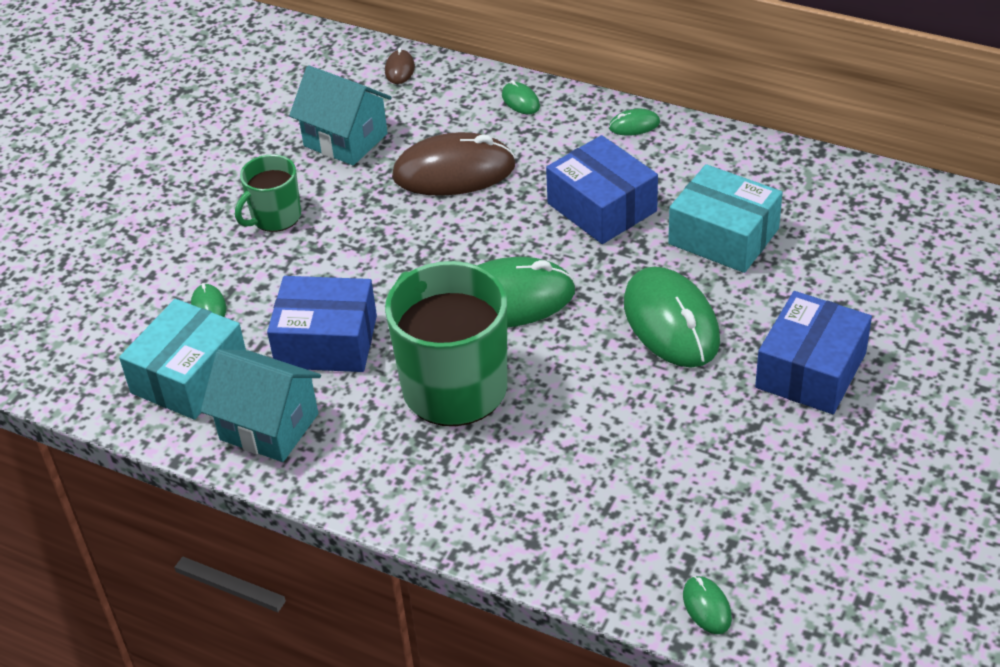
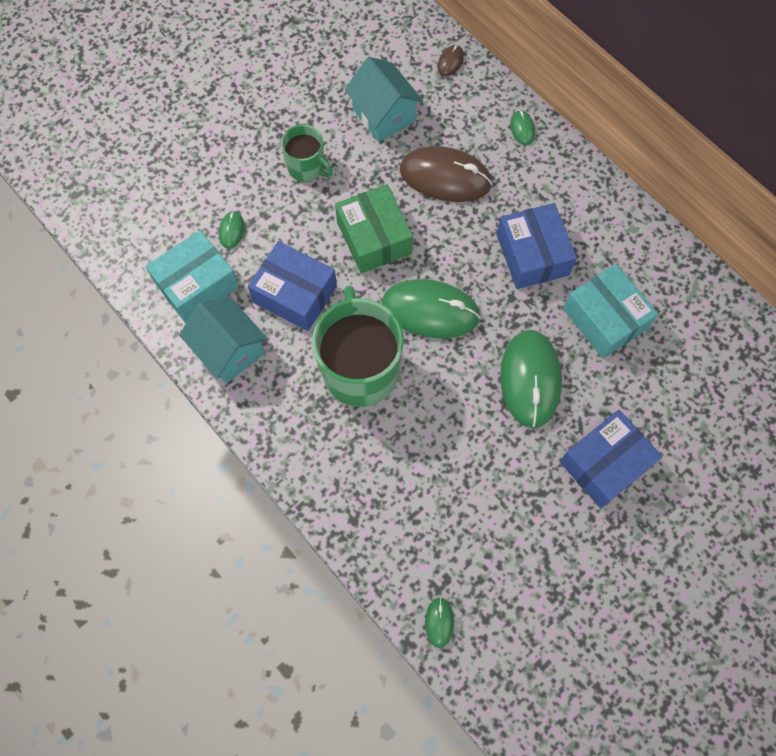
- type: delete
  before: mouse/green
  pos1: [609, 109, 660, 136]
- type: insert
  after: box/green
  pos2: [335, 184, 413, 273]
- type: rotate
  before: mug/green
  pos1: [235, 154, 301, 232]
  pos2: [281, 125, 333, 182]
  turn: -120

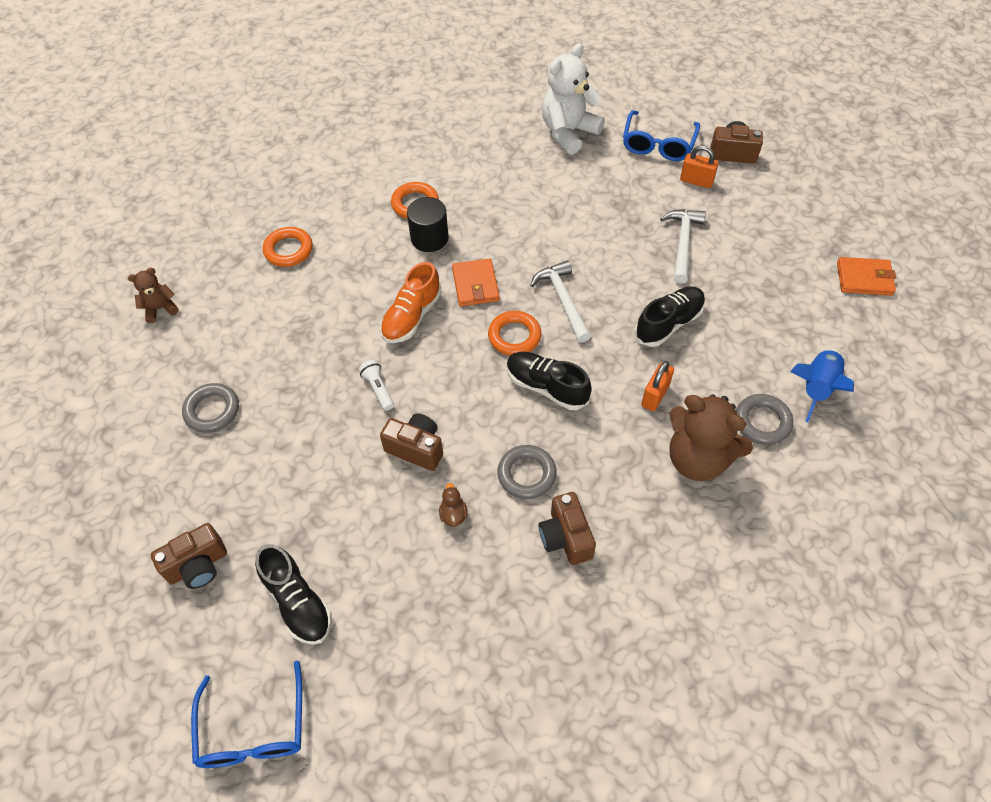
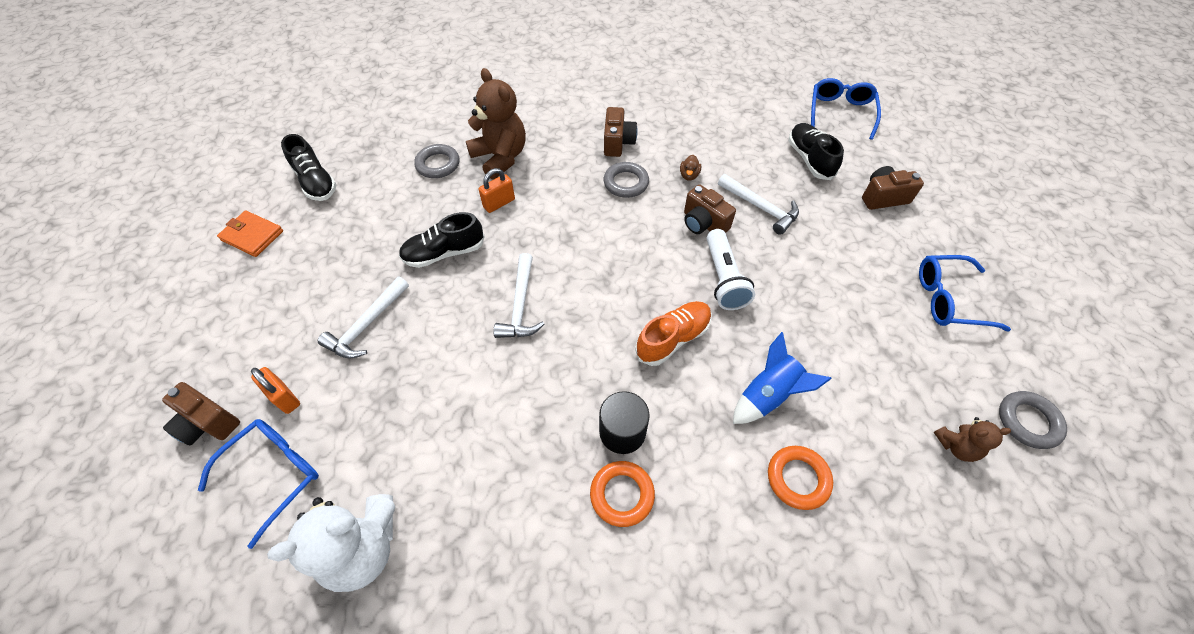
- type: delete
  before: wallet/orange
  pos1: [452, 258, 499, 306]
- type: delete
  before: ring/orange
  pos1: [488, 311, 541, 356]
- type: insert
  after: hammer/white
  pos2: [718, 174, 799, 235]
- type: insert
  after: glasses/blue
  pos2: [919, 255, 1011, 331]
- type: move
  before: ring/grey
  pos1: [182, 383, 239, 433]
  pos2: [999, 391, 1067, 449]
- type: move
  before: shoe/black
  pos1: [507, 352, 592, 410]
  pos2: [281, 134, 337, 201]
- type: move
  before: rocket/blue
  pos1: [790, 349, 854, 422]
  pos2: [733, 332, 832, 424]
- type: resize
  before: flashlight/white
  pos1: [359, 360, 394, 411]
  pos2: [707, 229, 755, 310]
  scale: 1.79

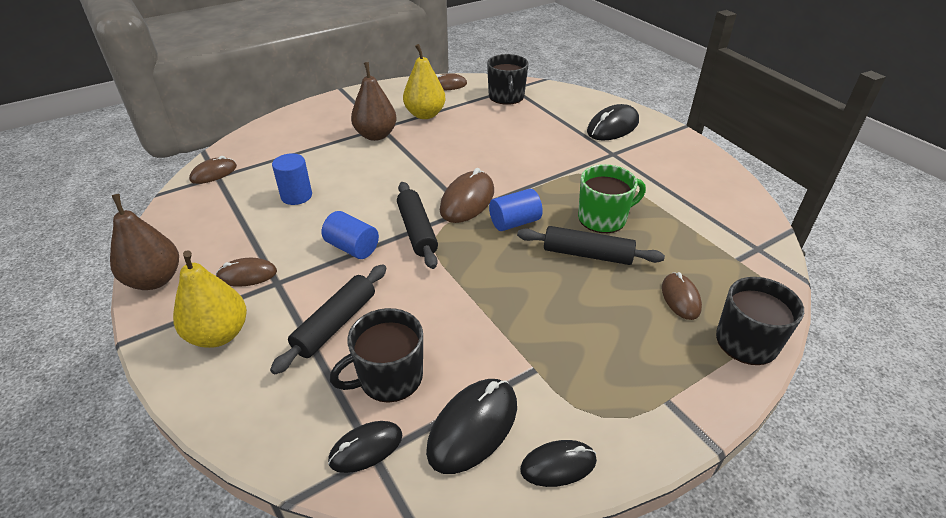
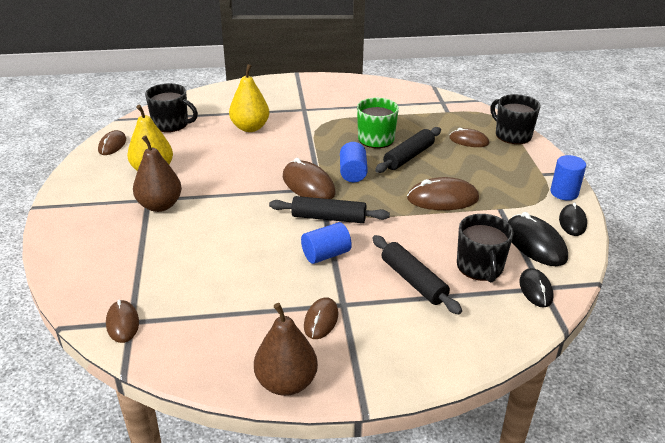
- type: delete
  before: mouse/black
  pos1: [587, 104, 639, 140]
- type: insert
  after: mouse/brown
  pos2: [407, 177, 479, 210]
- type: move
  before: pear/yellow
  pos1: [173, 250, 247, 348]
  pos2: [229, 64, 269, 132]
- type: move
  before: cylinder/blue
  pos1: [272, 153, 312, 205]
  pos2: [550, 155, 586, 200]

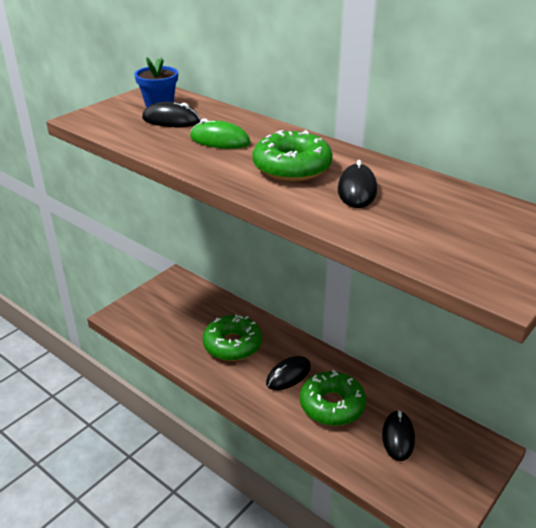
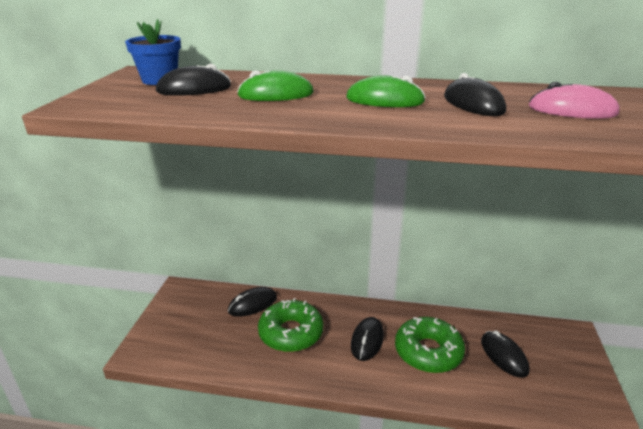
- type: insert
  after: mouse/black
  pos2: [228, 287, 277, 317]
- type: insert
  after: mouse/pink
  pos2: [529, 82, 620, 119]
- type: replace
  before: donut/green
  after: mouse/green
  pos1: [253, 130, 333, 181]
  pos2: [346, 75, 426, 107]

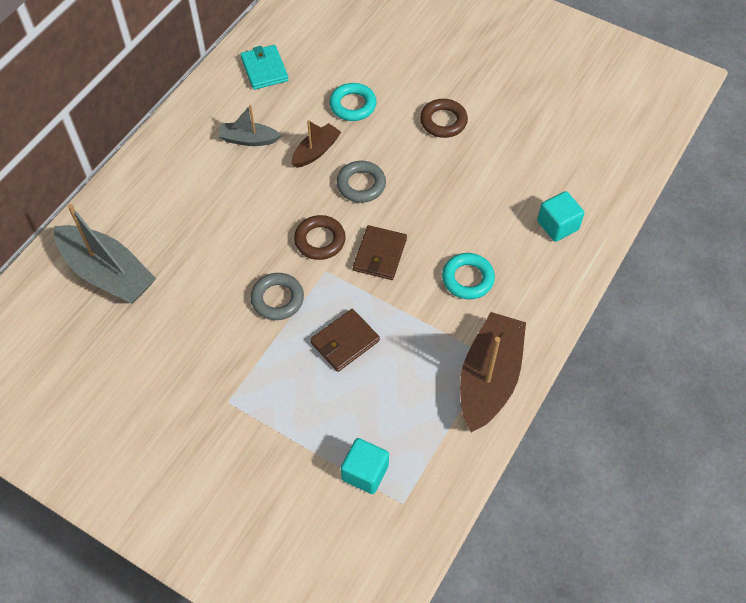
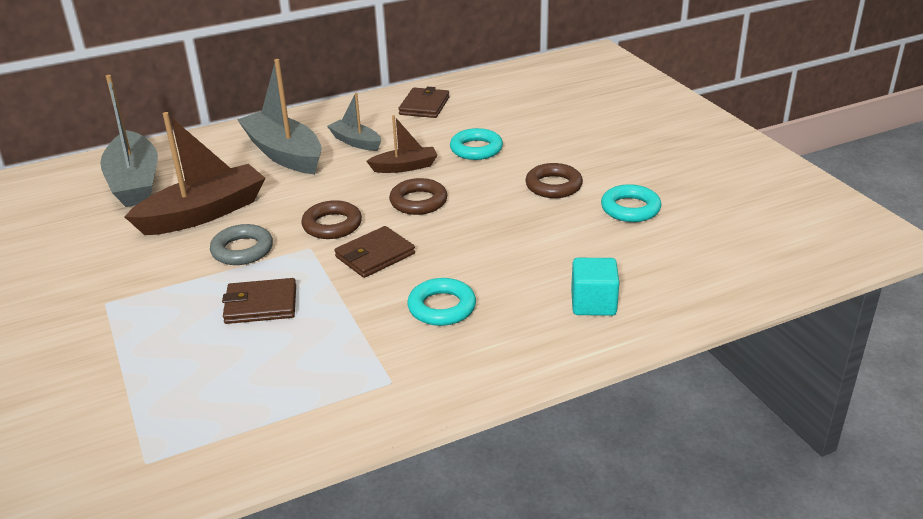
- type: delete
  before: cube/turquoise
  pos1: [341, 438, 389, 494]
- type: insert
  after: boat/grey
  pos2: [237, 59, 322, 174]
- type: insert
  after: ring/turquoise
  pos2: [601, 184, 661, 222]
- type: move
  before: boat/brown
  pos1: [460, 312, 526, 432]
  pos2: [125, 112, 266, 235]
- type: recolor
  before: wallet/turquoise
  after: wallet/brown
  pos1: [240, 45, 289, 90]
  pos2: [398, 87, 450, 118]
- type: recolor
  before: ring/grey
  after: ring/brown
  pos1: [336, 161, 386, 203]
  pos2: [389, 178, 447, 215]

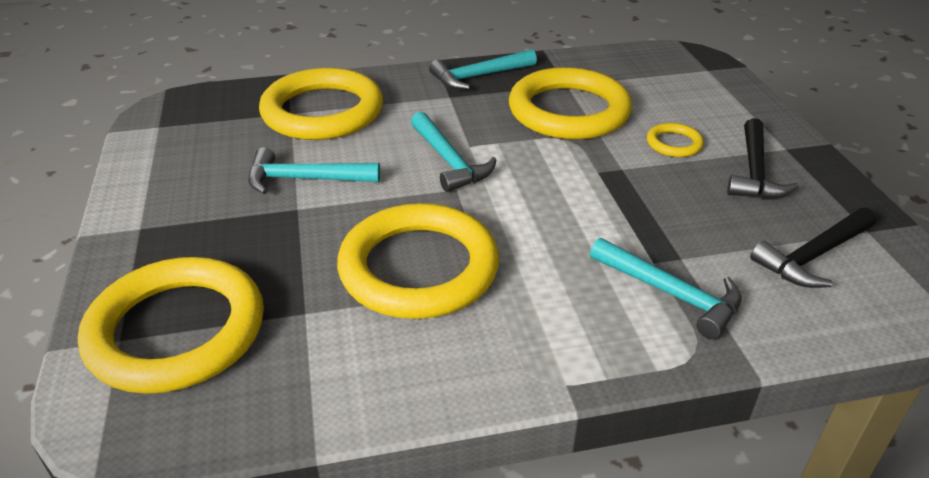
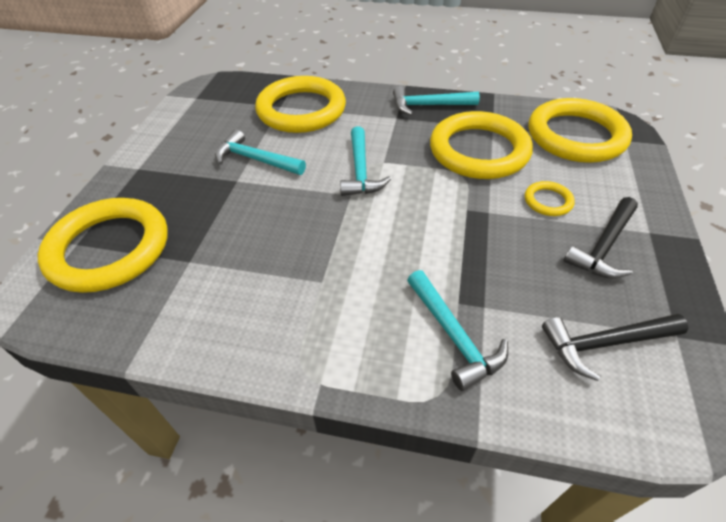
- type: move
  before: ring/yellow
  pos1: [337, 203, 499, 319]
  pos2: [528, 98, 632, 163]

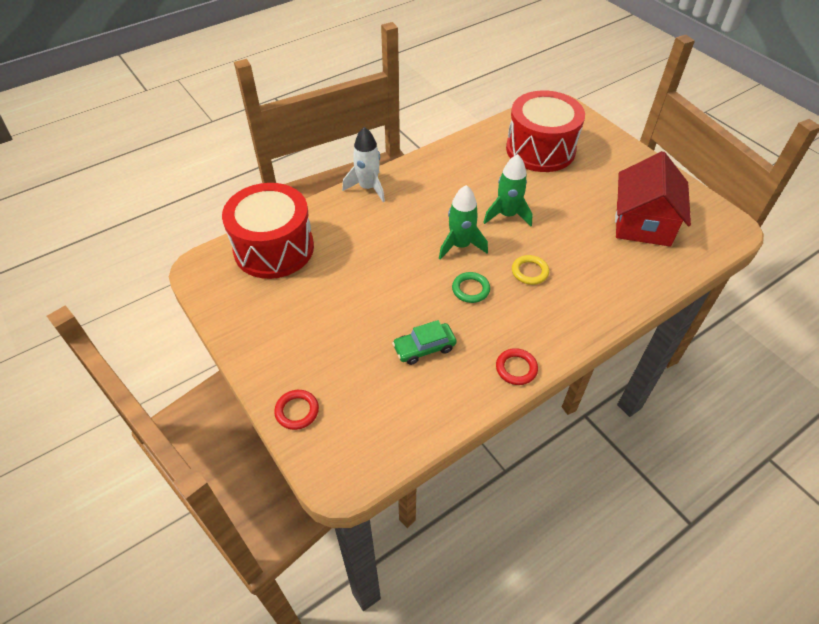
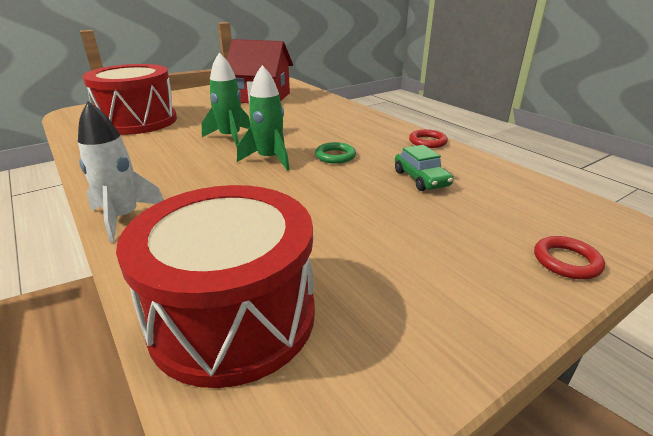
- type: delete
  before: ring/yellow
  pos1: [512, 255, 549, 285]

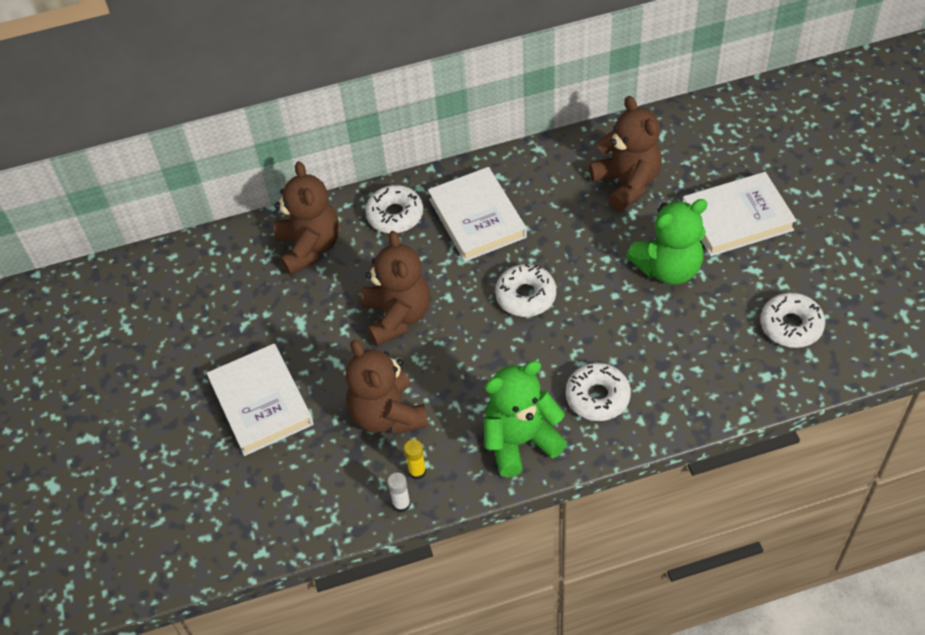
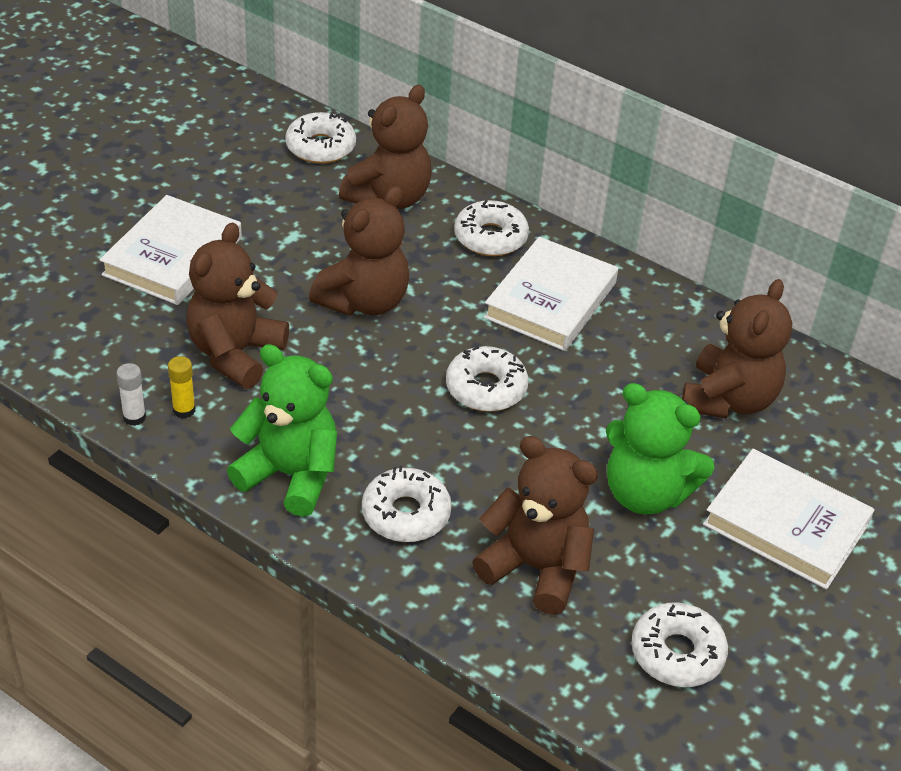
- type: insert
  after: donut/white
  pos2: [285, 112, 356, 164]
- type: insert
  after: teddy bear/brown
  pos2: [472, 436, 598, 615]

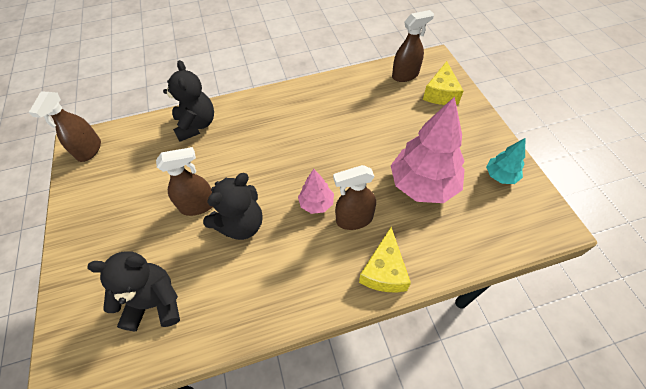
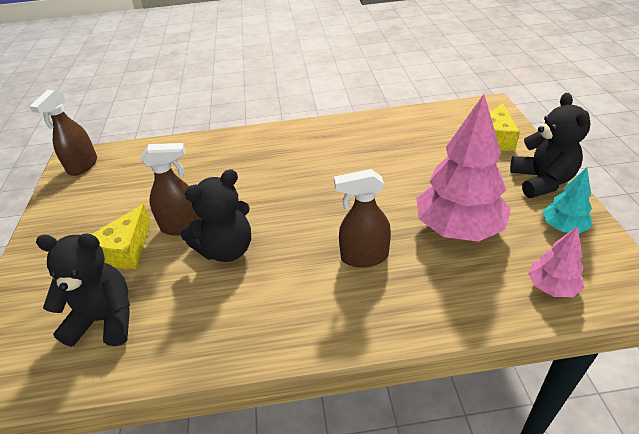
- type: delete
  before: spray bottle/brown
  pos1: [392, 10, 434, 82]
- type: move
  before: teddy bear/black
  pos1: [163, 60, 214, 142]
  pos2: [510, 93, 590, 198]
- type: move
  before: tree/pink
  pos1: [298, 169, 334, 214]
  pos2: [528, 226, 584, 297]
- type: move
  before: cheese/yellow
  pos1: [359, 227, 411, 292]
  pos2: [91, 204, 151, 269]

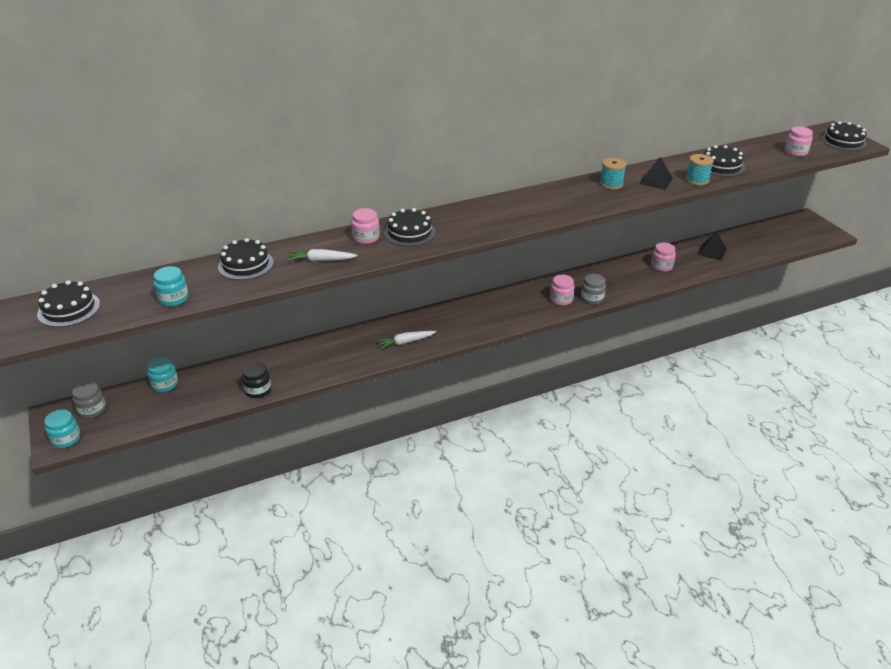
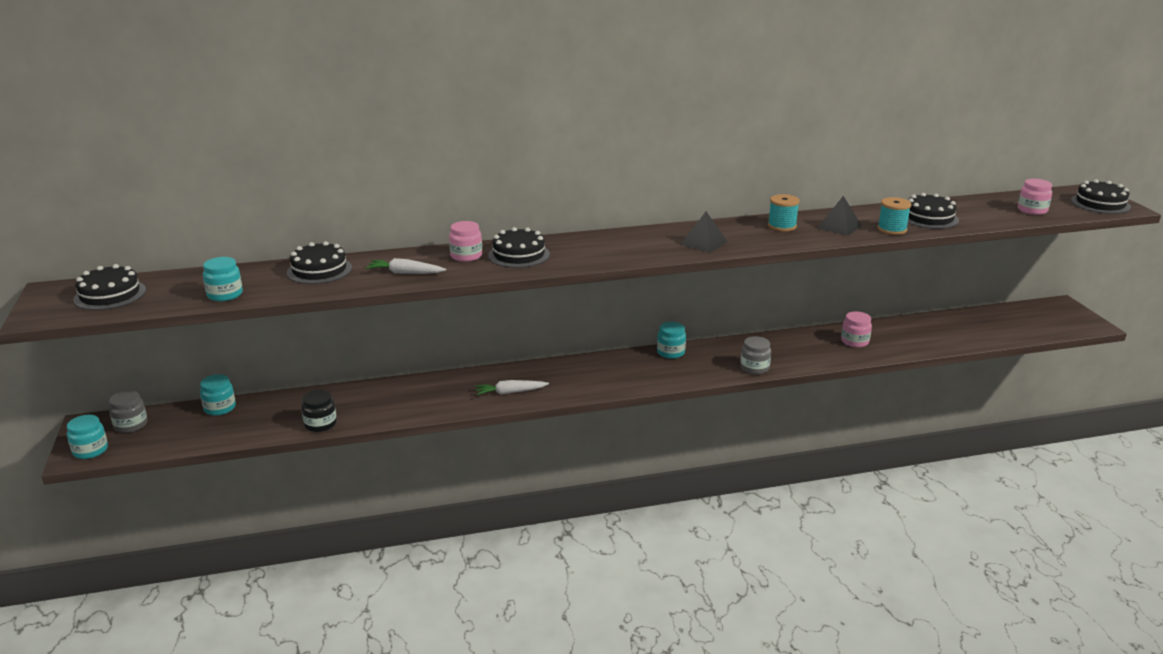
- type: delete
  before: jar/pink
  pos1: [550, 275, 575, 306]
- type: insert
  after: jar/turquoise
  pos2: [657, 322, 686, 359]
- type: move
  before: pyramid/black
  pos1: [697, 232, 727, 261]
  pos2: [680, 212, 728, 253]

